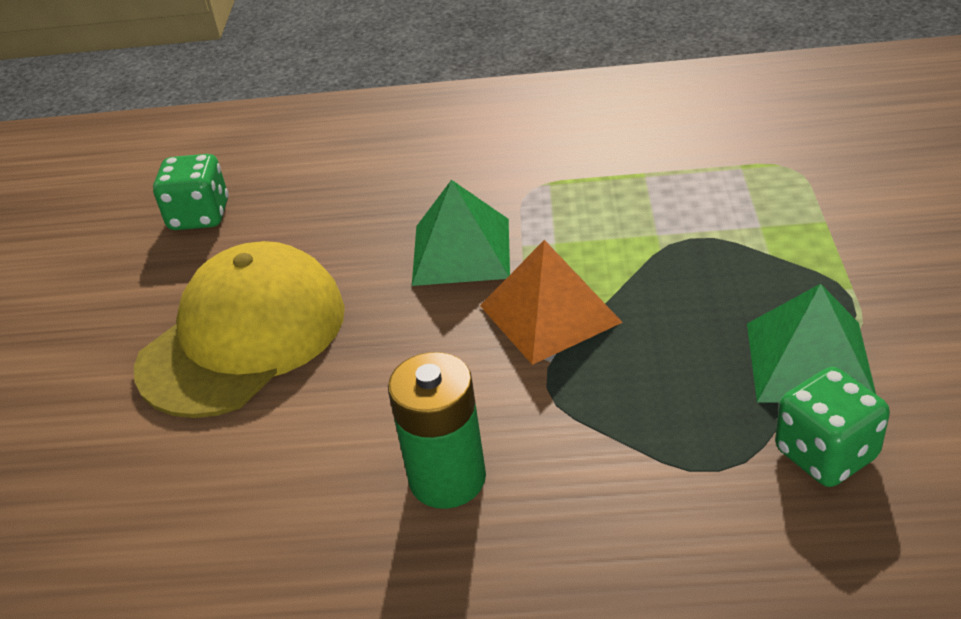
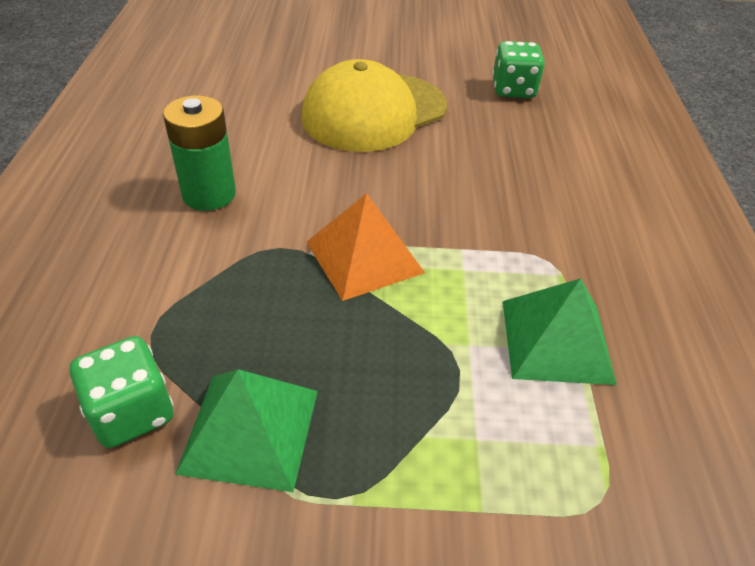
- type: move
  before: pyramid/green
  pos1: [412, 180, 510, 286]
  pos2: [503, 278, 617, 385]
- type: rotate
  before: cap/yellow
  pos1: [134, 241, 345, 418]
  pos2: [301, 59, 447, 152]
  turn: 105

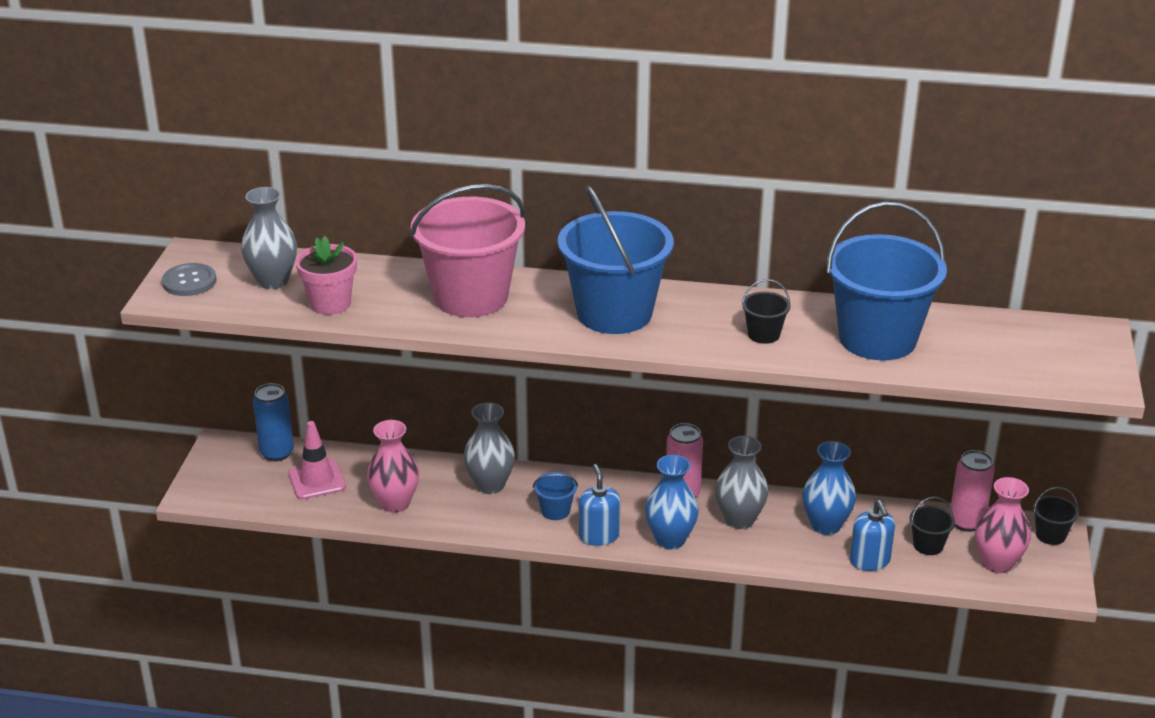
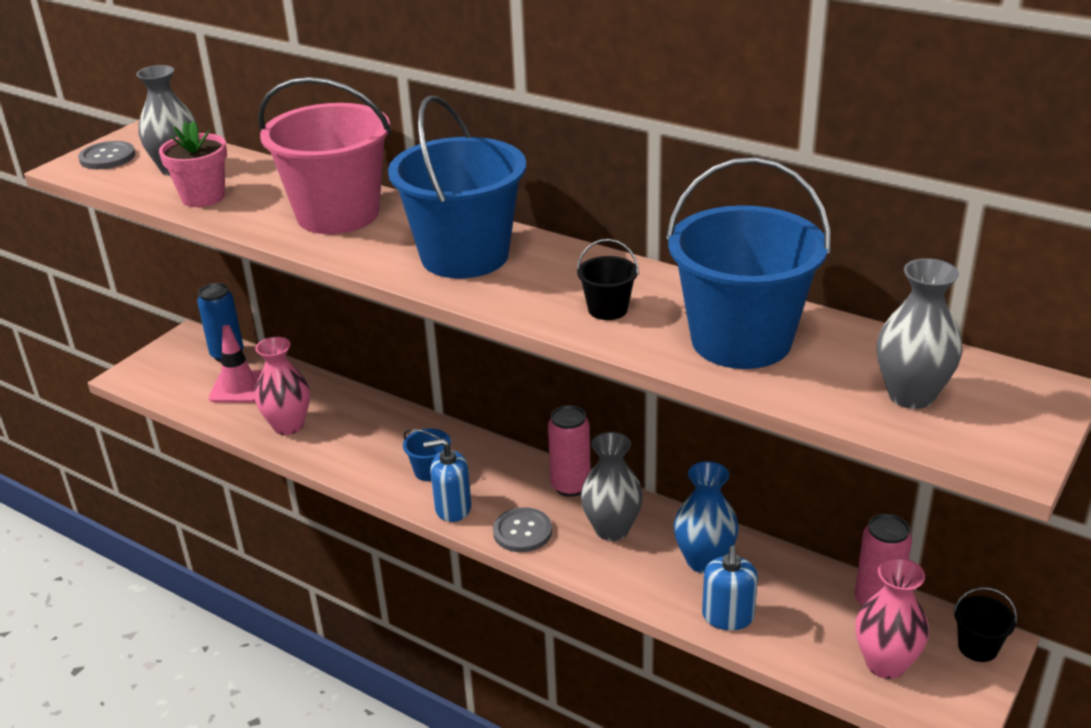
- type: delete
  before: bucket/black
  pos1: [909, 497, 955, 555]
- type: move
  before: vase/grey
  pos1: [464, 402, 515, 494]
  pos2: [877, 258, 962, 409]
- type: replace
  before: vase/blue
  after: button/grey
  pos1: [645, 455, 699, 549]
  pos2: [493, 507, 552, 552]
- type: rotate
  before: soap dispenser/blue
  pos1: [579, 464, 620, 546]
  pos2: [423, 438, 472, 522]
  turn: -105

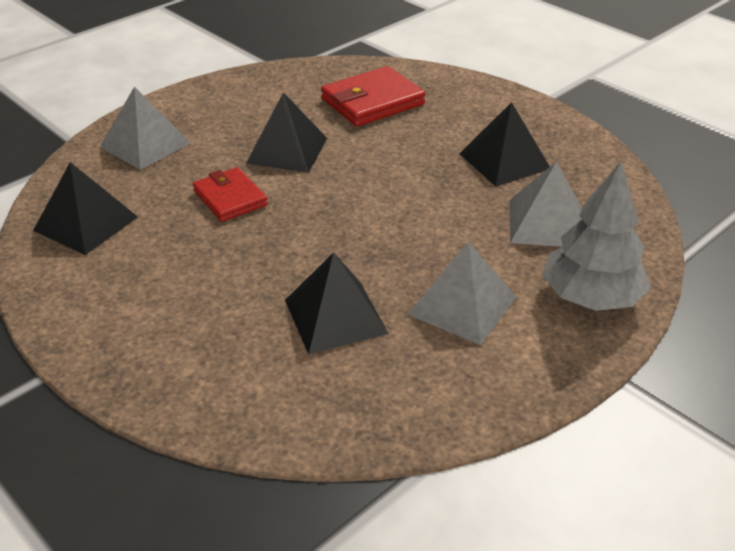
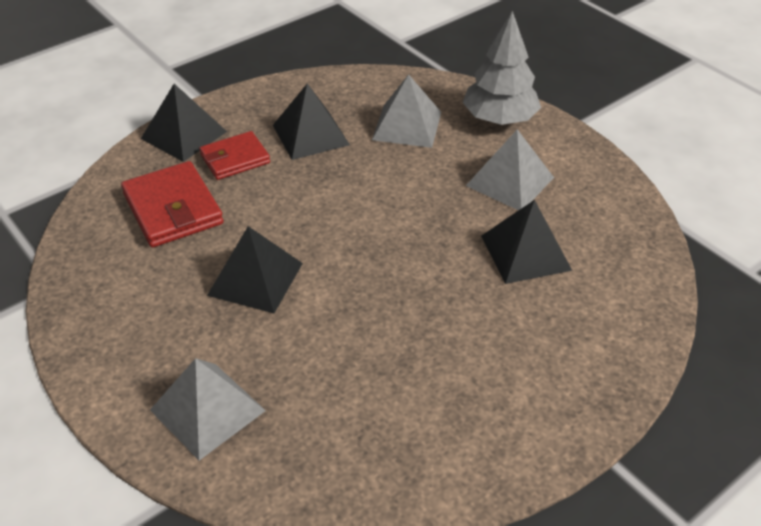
- type: move
  before: pyramid/black
  pos1: [33, 162, 138, 255]
  pos2: [141, 84, 227, 162]
- type: move
  before: wallet/red
  pos1: [193, 167, 268, 222]
  pos2: [199, 131, 270, 180]

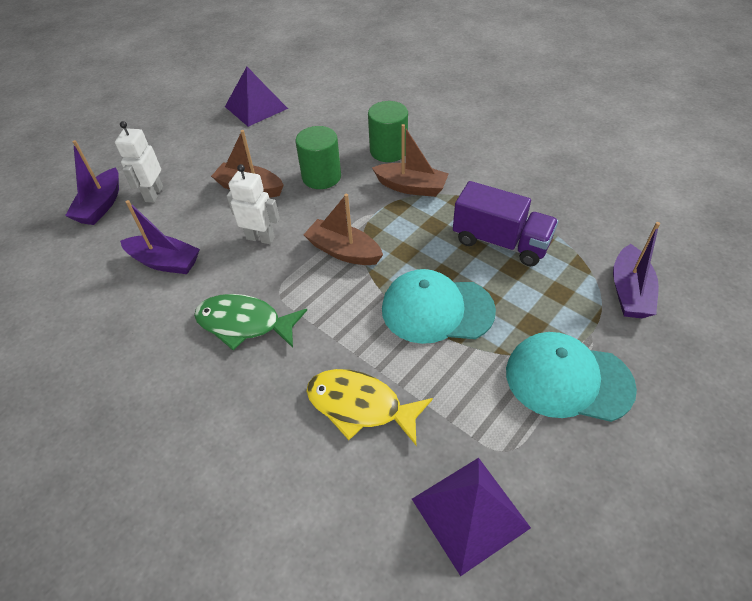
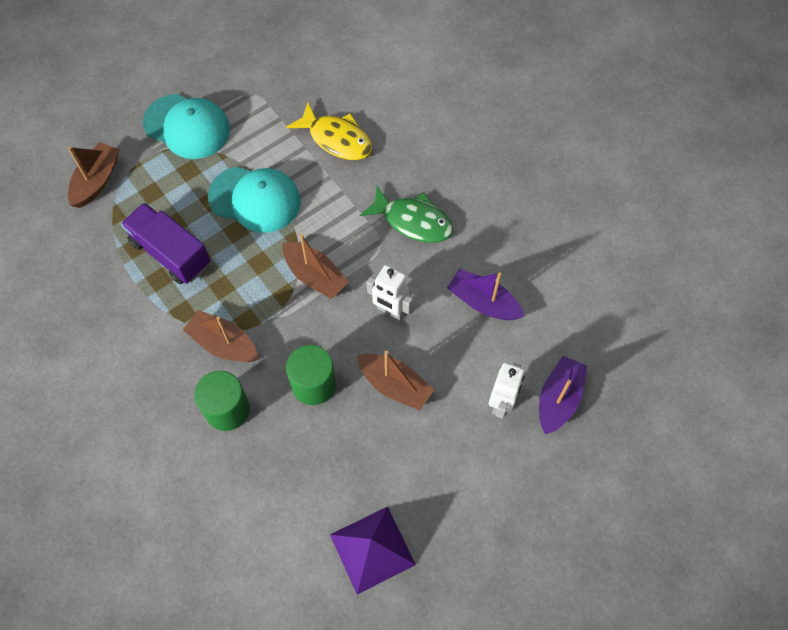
- type: delete
  before: pyramid/purple
  pos1: [412, 458, 531, 576]
- type: recolor
  before: boat/purple
  after: boat/brown
  pos1: [613, 222, 660, 318]
  pos2: [68, 142, 120, 208]

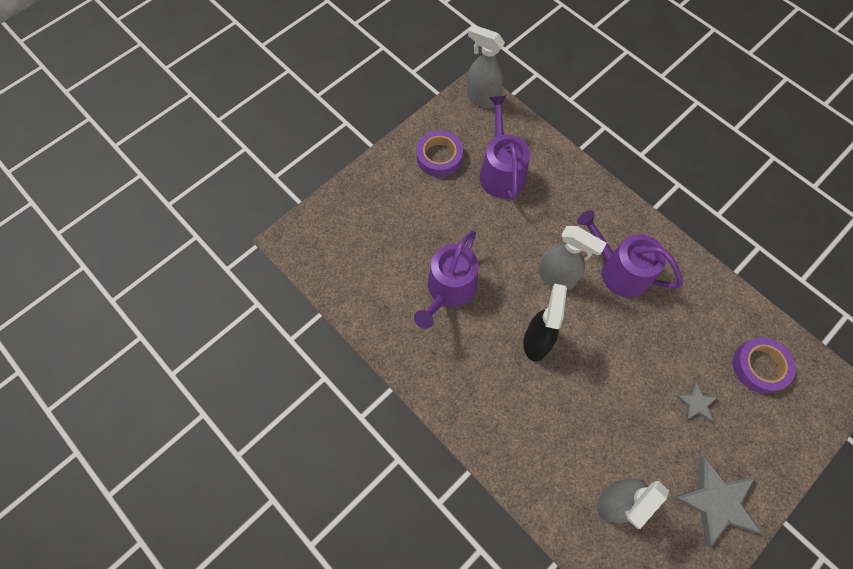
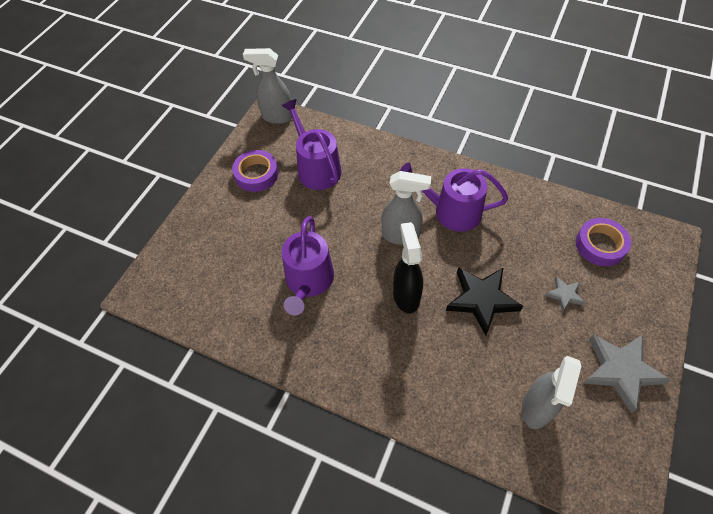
- type: insert
  after: star/black
  pos2: [446, 267, 523, 335]

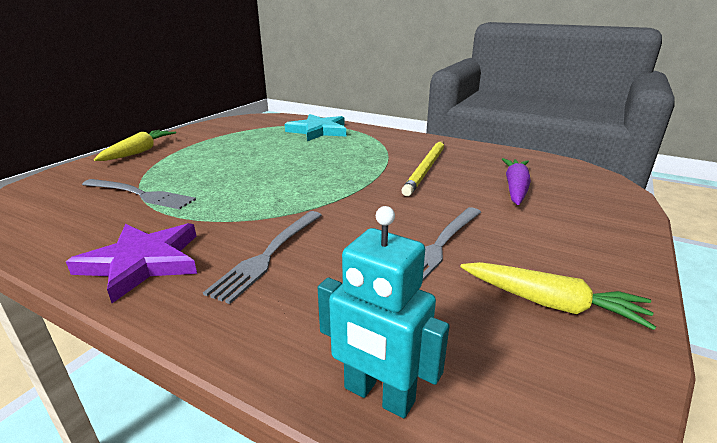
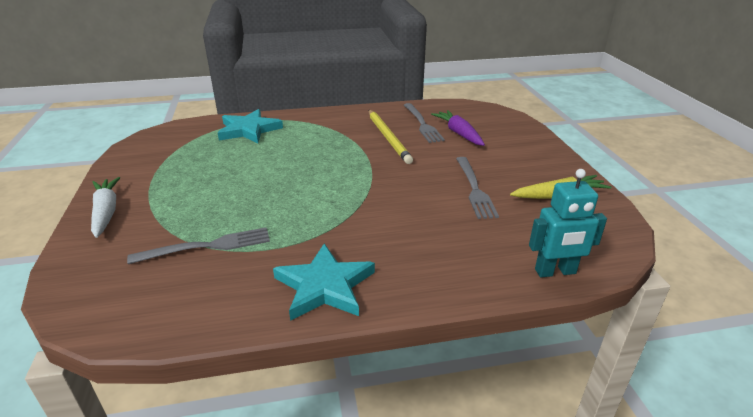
- type: move
  before: fork/grey
  pos1: [203, 211, 322, 304]
  pos2: [404, 103, 445, 143]
- type: recolor
  before: star/purple
  after: star/turquoise
  pos1: [66, 223, 197, 303]
  pos2: [273, 243, 375, 321]
- type: recolor
  before: carrot/yellow
  after: carrot/white
  pos1: [94, 130, 176, 161]
  pos2: [91, 177, 120, 238]

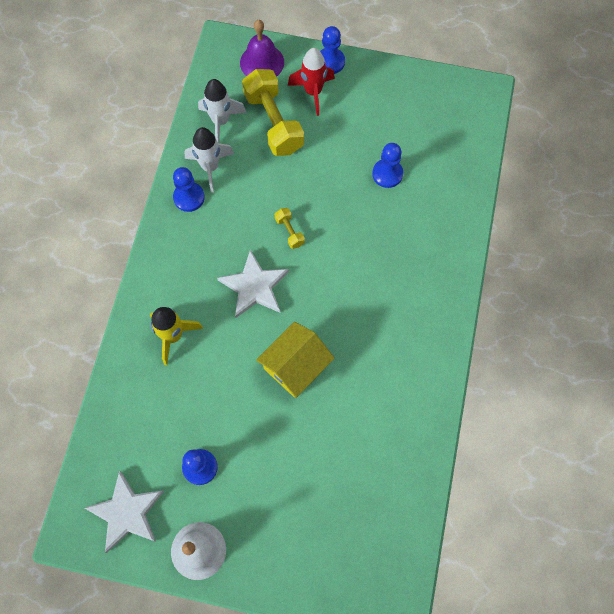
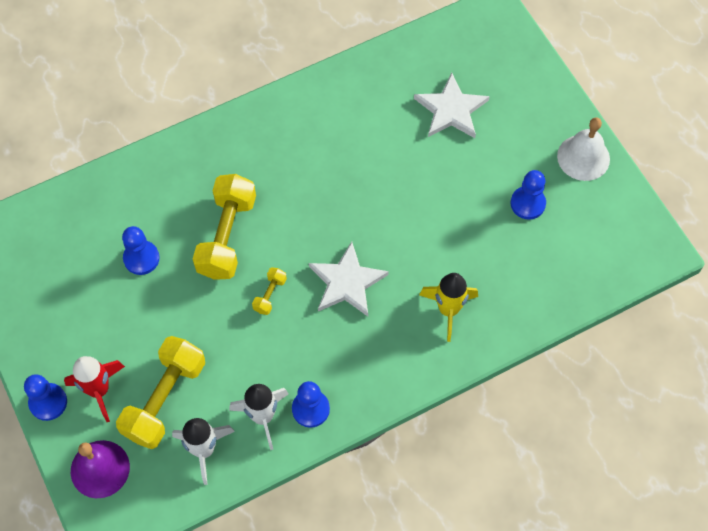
- type: delete
  before: house/yellow
  pos1: [256, 322, 334, 398]
- type: insert
  after: dumbbell/yellow
  pos2: [193, 174, 256, 280]
- type: move
  before: star/white
  pos1: [85, 471, 164, 553]
  pos2: [414, 73, 490, 138]

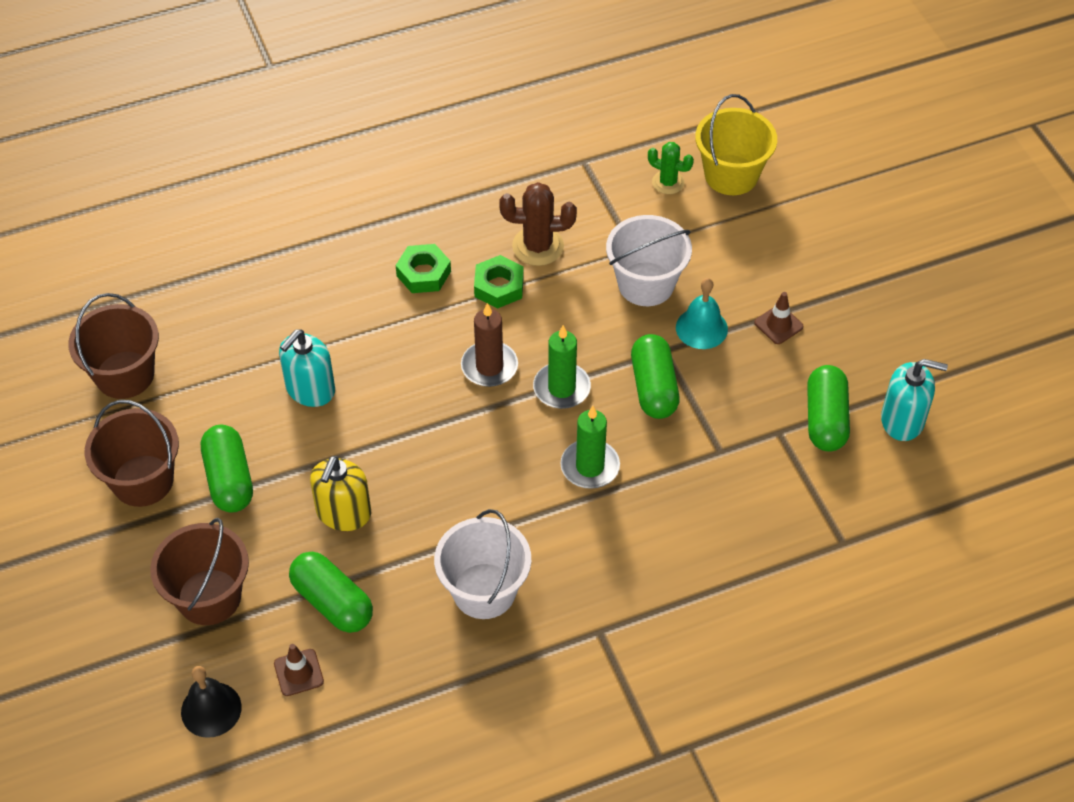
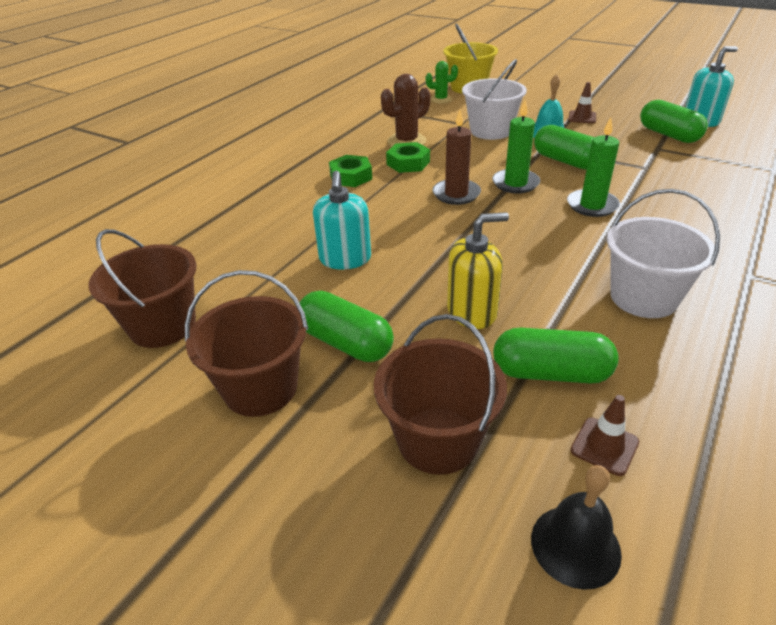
- type: rotate
  before: soap dispenser/yellow
  pos1: [310, 456, 371, 531]
  pos2: [447, 212, 509, 329]
  turn: -90

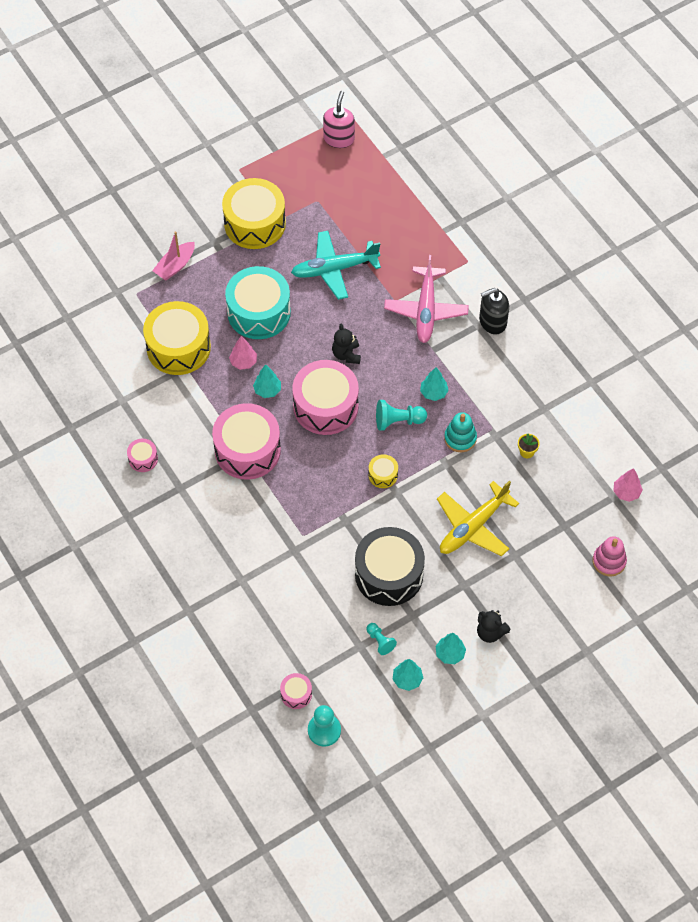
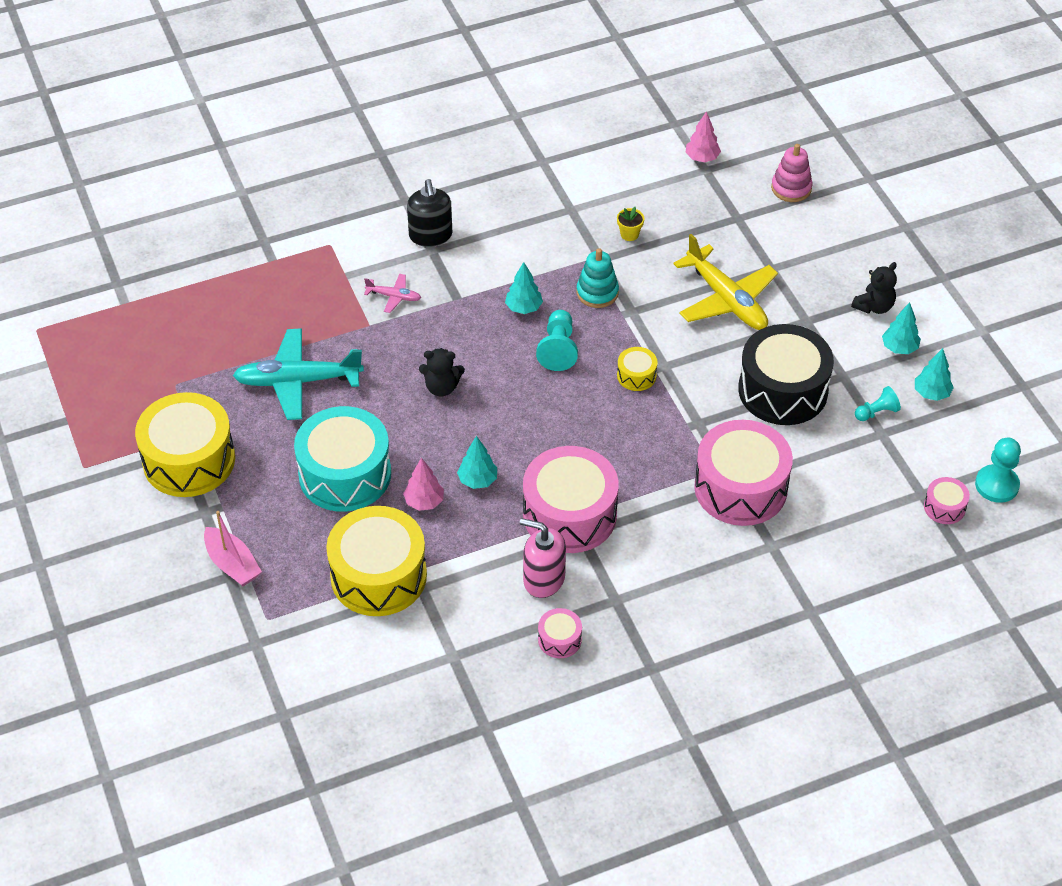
- type: move
  before: drum/pink
  pos1: [292, 360, 359, 435]
  pos2: [694, 420, 793, 526]
- type: move
  before: soap dispenser/pink
  pos1: [323, 91, 355, 148]
  pos2: [520, 518, 566, 598]
- type: rotate
  before: plane/turquoise
  pos1: [291, 231, 381, 300]
  pos2: [233, 328, 364, 420]
  turn: 90
- type: resize
  before: plane/pink
  pos1: [384, 255, 469, 343]
  pos2: [364, 274, 421, 313]
  scale: 0.47

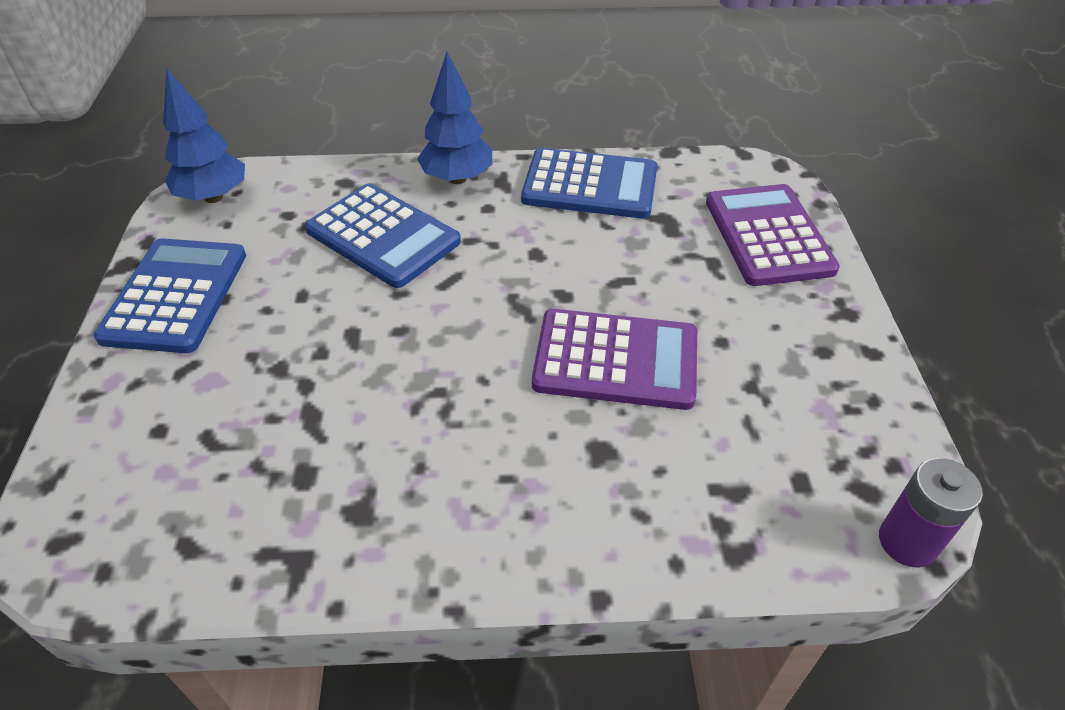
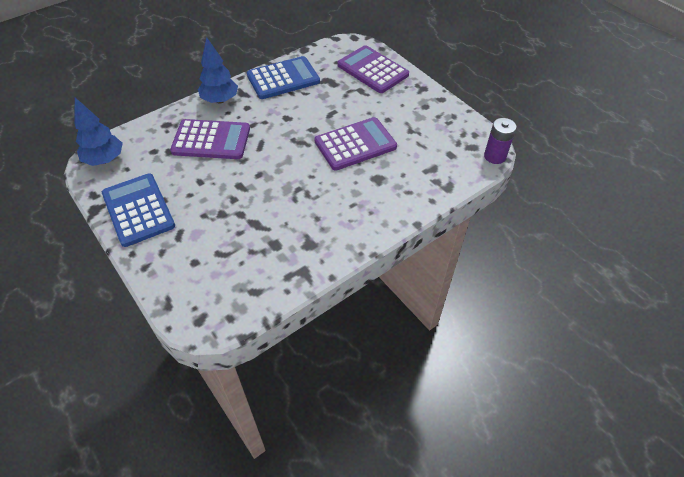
- type: recolor
  before: calculator/blue
  after: calculator/purple
  pos1: [305, 183, 461, 288]
  pos2: [170, 119, 250, 159]

